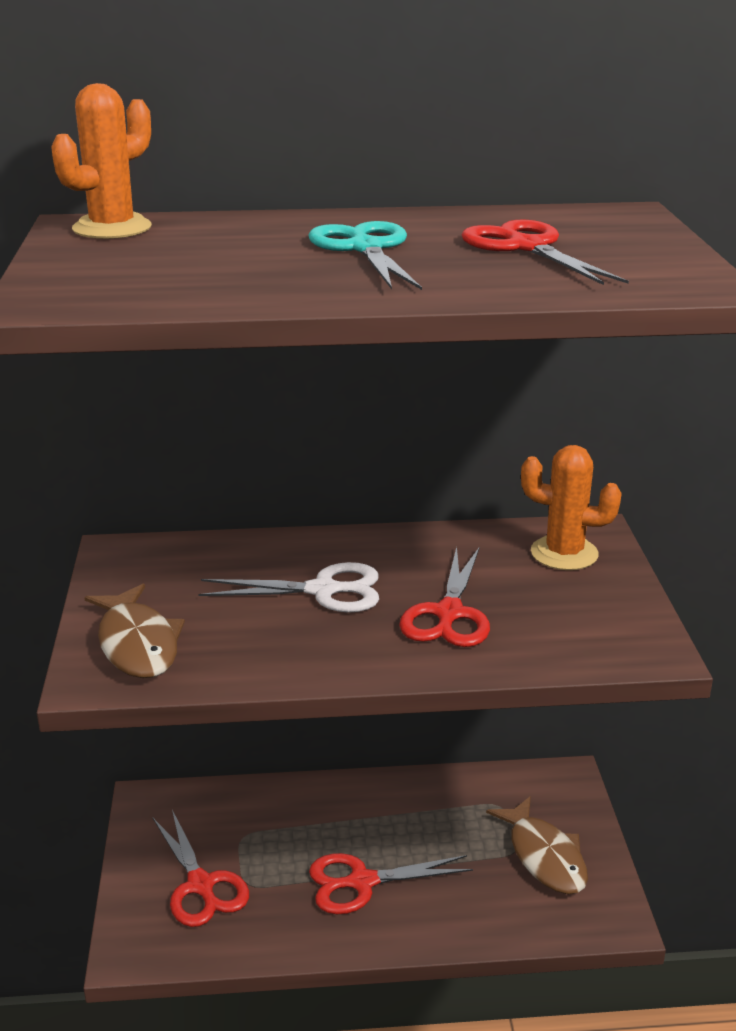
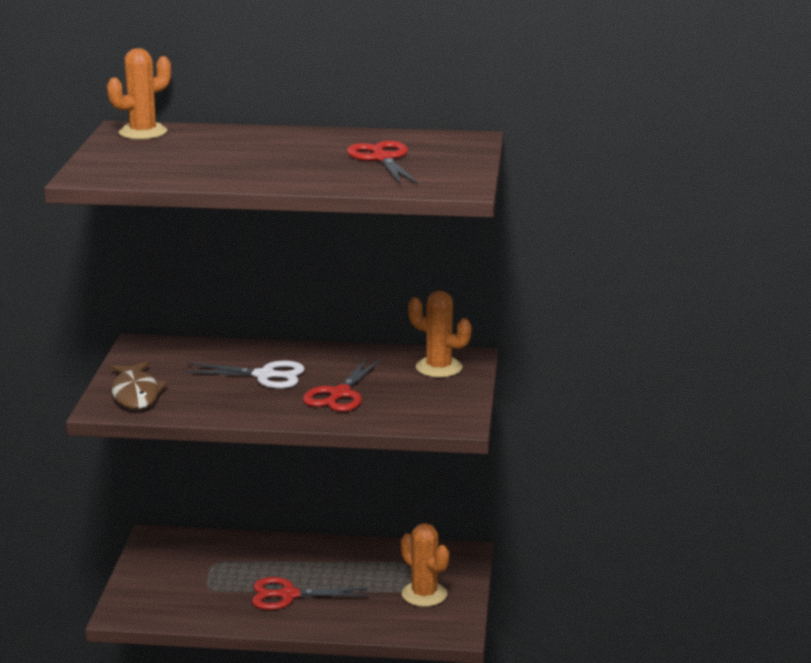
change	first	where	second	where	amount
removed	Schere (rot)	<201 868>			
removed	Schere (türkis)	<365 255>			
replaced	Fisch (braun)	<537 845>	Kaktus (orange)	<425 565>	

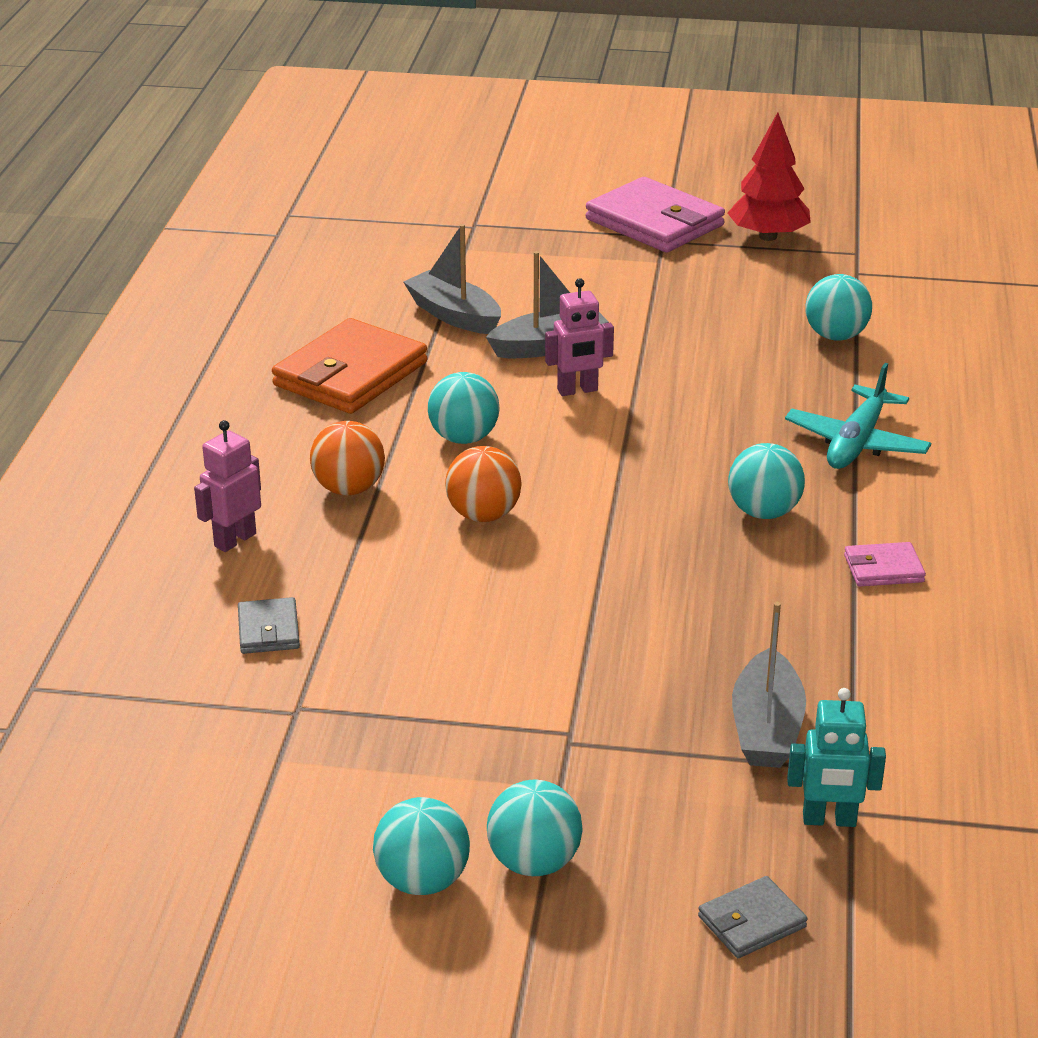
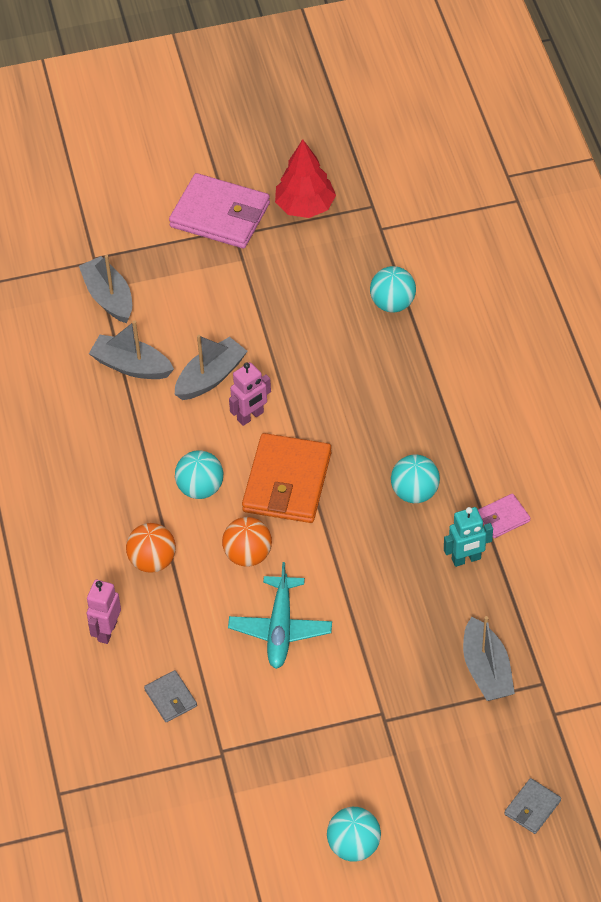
change	first	where	second	where	amount
removed	Ball (türkis)	<535 828>			
added			Boot (grau)	<105 289>	
moved	Geldbörse (orange)	<349 366>		<286 478>	
moved	Flugzeug (türkis)	<858 416>		<280 615>	
moved	Roboter (türkis)	<836 757>		<468 537>	

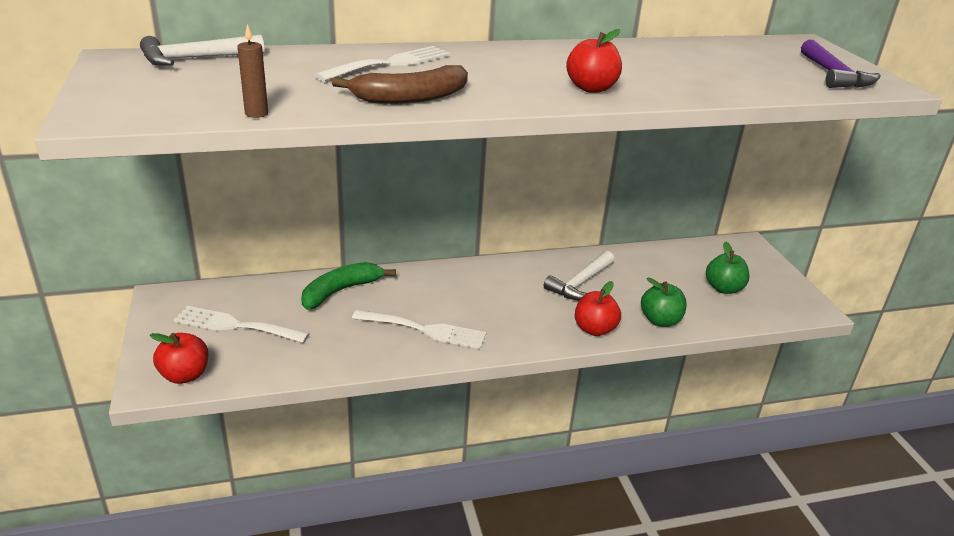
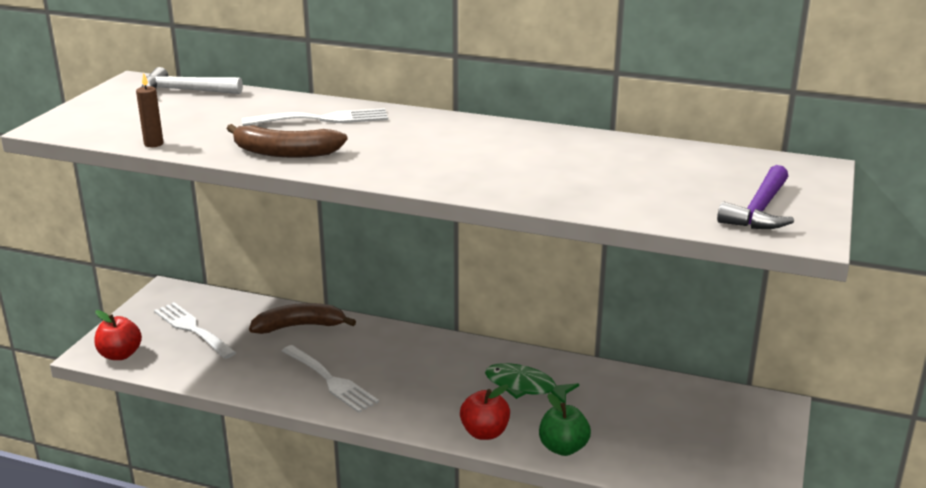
change	first	where	second	where	amount
removed	Apfel (rot)	<594 61>			
removed	Apfel (grün)	<727 267>			
replaced	Hammer (weiß)	<579 275>	Fisch (grün)	<532 384>	
recoloured	Banane (grün)	<348 286>	Banane (braun)	<302 318>	

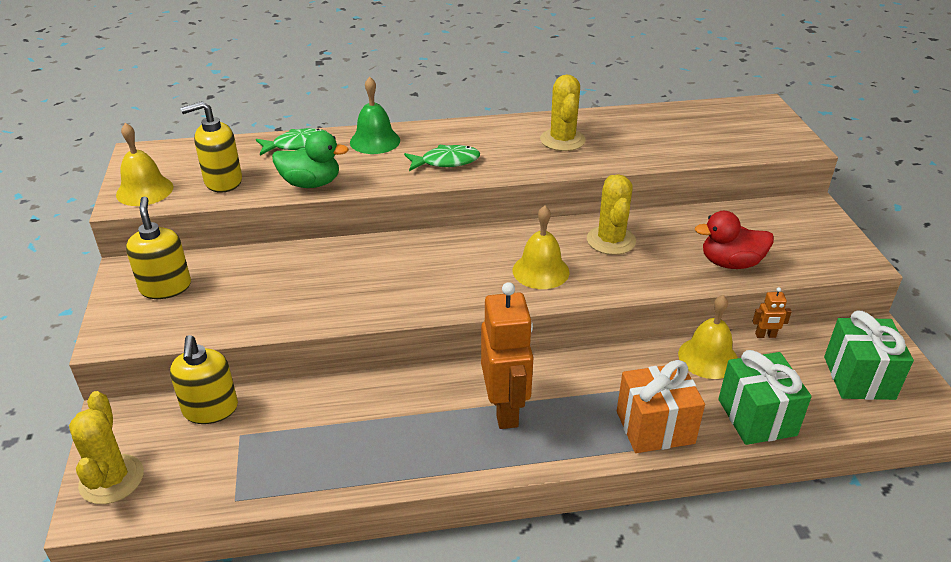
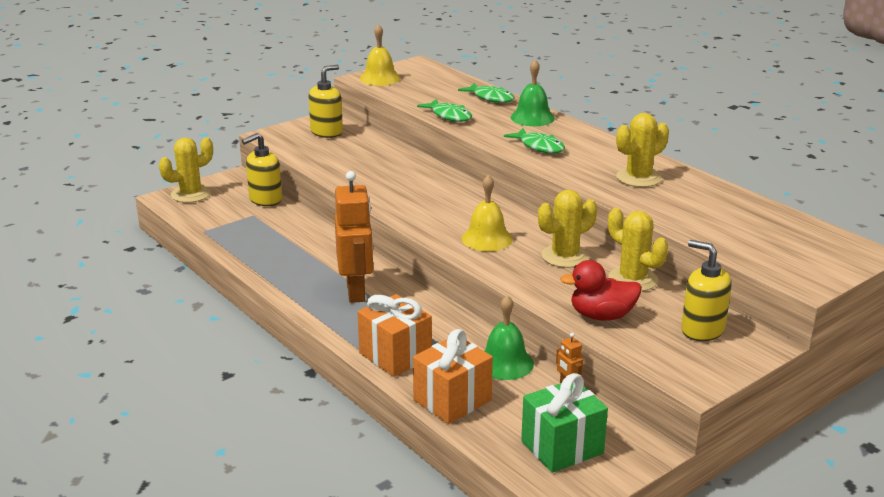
change	first	where	second	where	amount
added			Kaktus (gelb)	<638 249>	
moved	Seifenspender (gelb)	<211 147>		<706 290>	
replaced	Ente (grün)	<310 159>	Fisch (grün)	<444 110>	
recoloured	Glocke (gelb)	<708 337>	Glocke (grün)	<509 337>	
recoloured	Geschenk (grün)	<765 397>	Geschenk (orange)	<453 376>	
turned	Roboter (orange)	<507 355>		<354 237>	60 degrees counterclockwise
turned	Ente (rot)	<734 240>		<601 290>	60 degrees counterclockwise

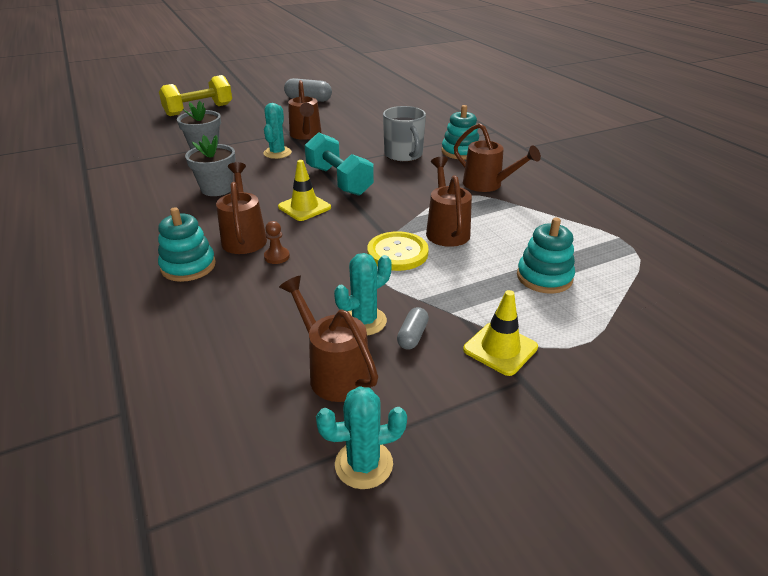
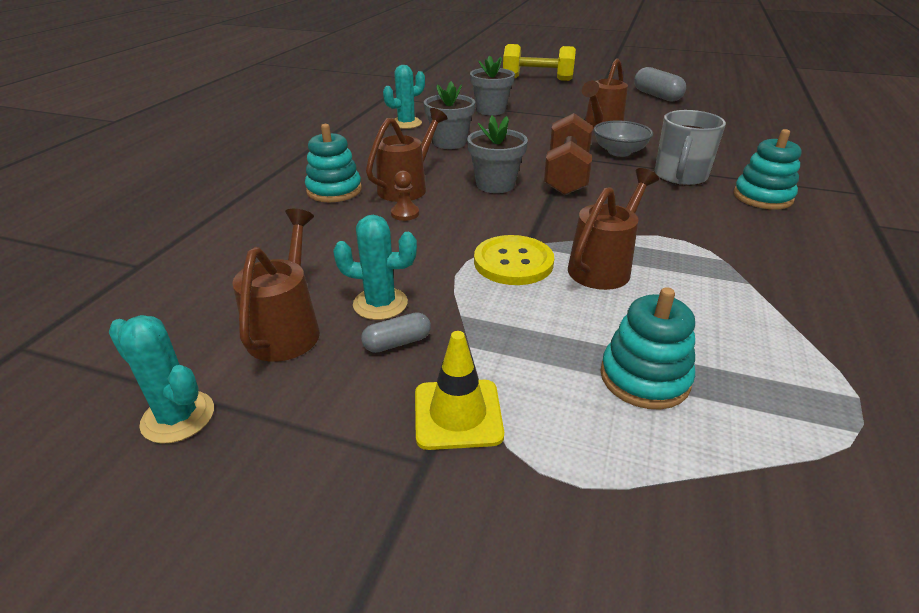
change	first	where	second	where	amount
removed	Gießkanne (braun)	<497 157>			
added			Schüssel (grau)	<623 138>	
moved	Kaktus (türkis)	<277 131>		<404 97>	
replaced	Leitkegel (gelb)	<304 190>	Blumentopf (grau)	<497 154>	
recoloured	Hantel (türkis)	<339 164>	Hantel (braun)	<568 154>	

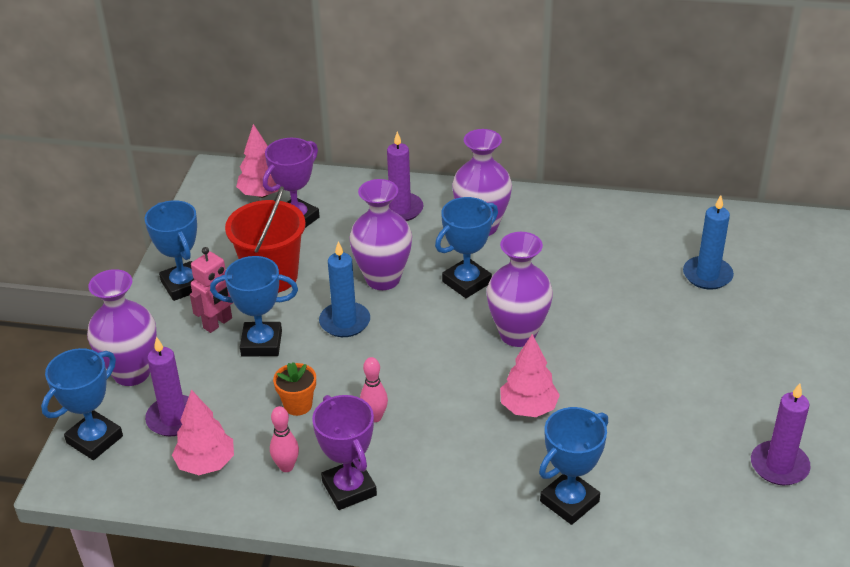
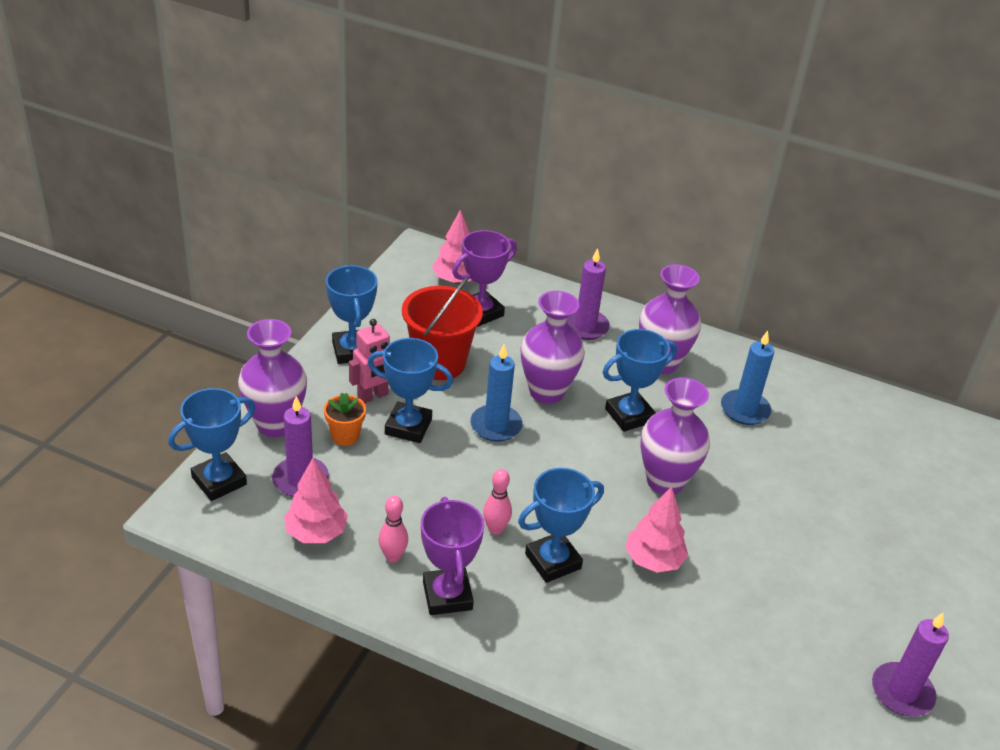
change	first	where	second	where	amount
moved	Blumentopf (orange)	<294 389>		<345 419>	
moved	Pokal (blau)	<573 466>		<561 525>	
moved	Kerze (blau)	<708 242>		<747 378>	

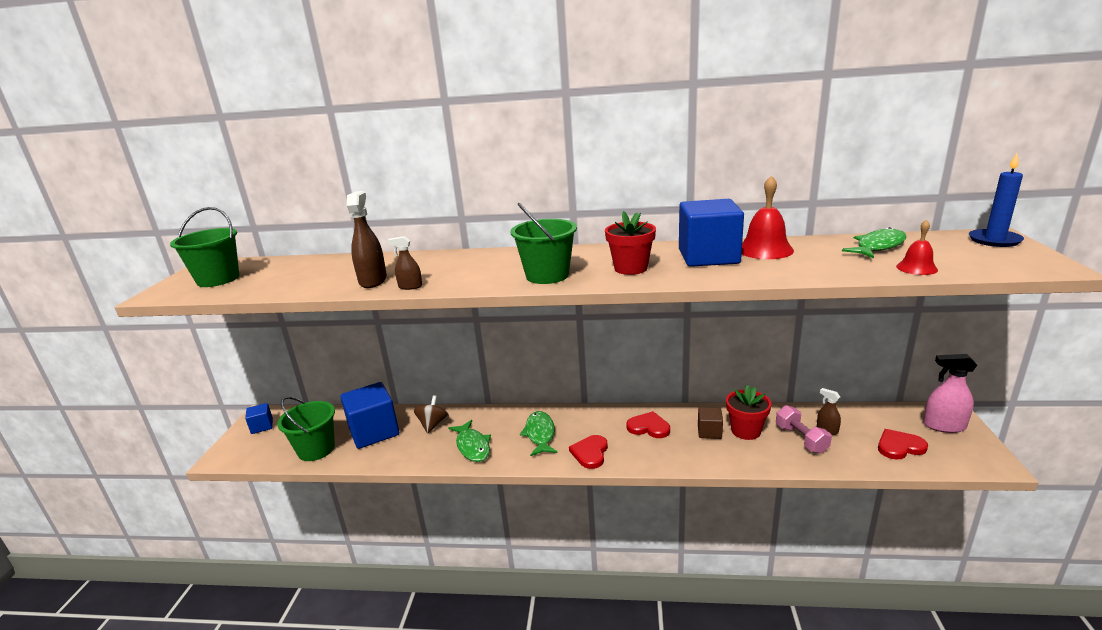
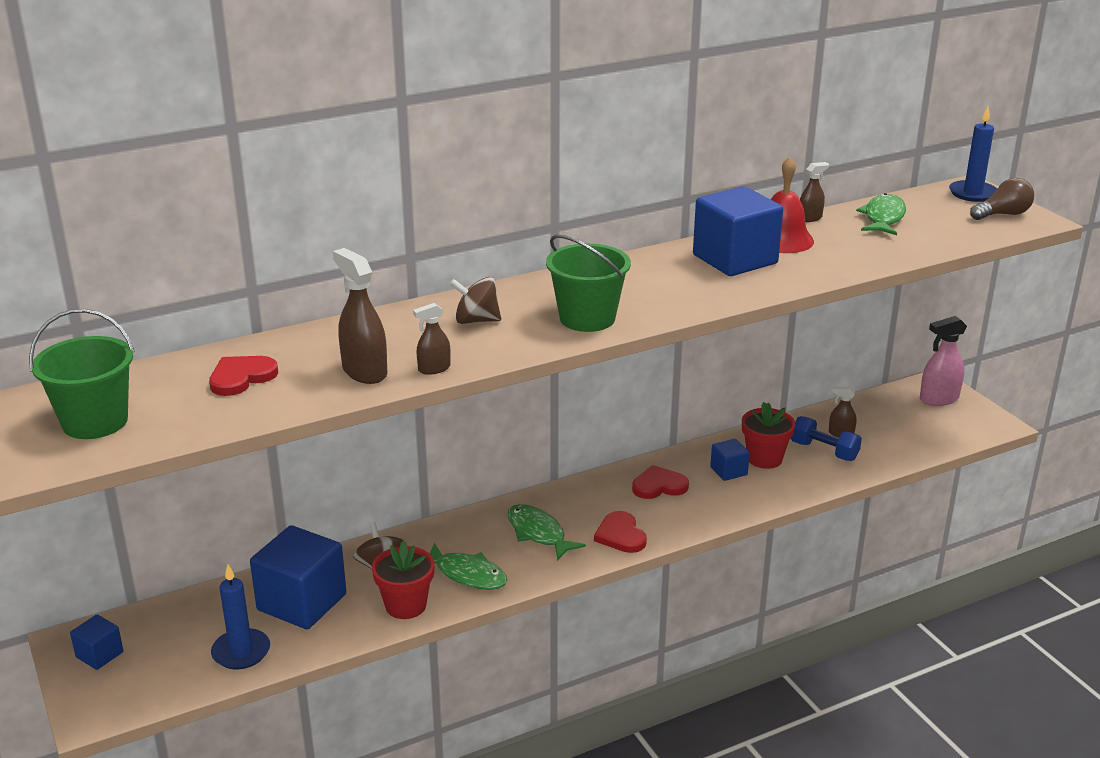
change	first	where	second	where	amount
removed	Glocke (rot)	<917 247>			
added			Kreisel (braun)	<475 300>	
added			Sprühflasche (braun)	<814 192>	
added			Glühbirne (braun)	<1002 199>	
moved	Blumentopf (rot)	<630 243>		<403 580>	
moved	Herz (rot)	<903 444>		<243 376>	
replaced	Eimer (grün)	<306 429>	Kerze (blau)	<240 616>	
recoloured	Kubus (braun)	<710 423>	Kubus (blau)	<730 460>	
recoloured	Hantel (rosa)	<804 429>	Hantel (blau)	<826 438>	

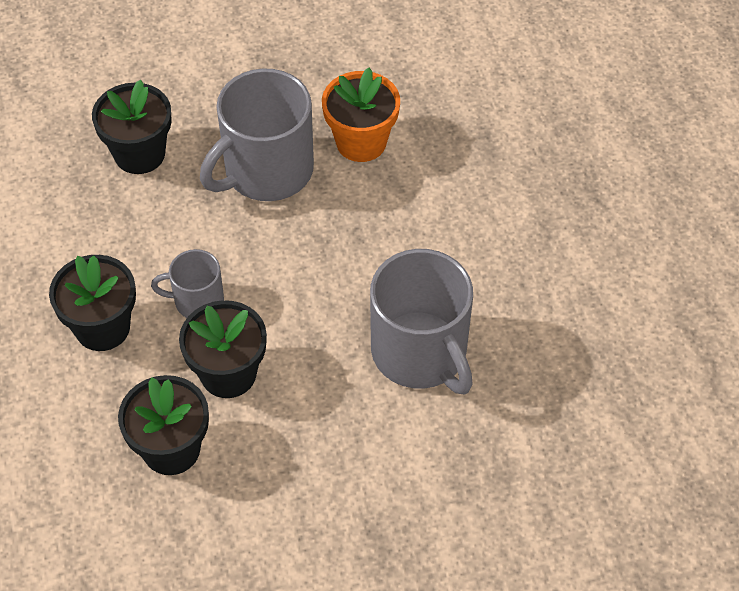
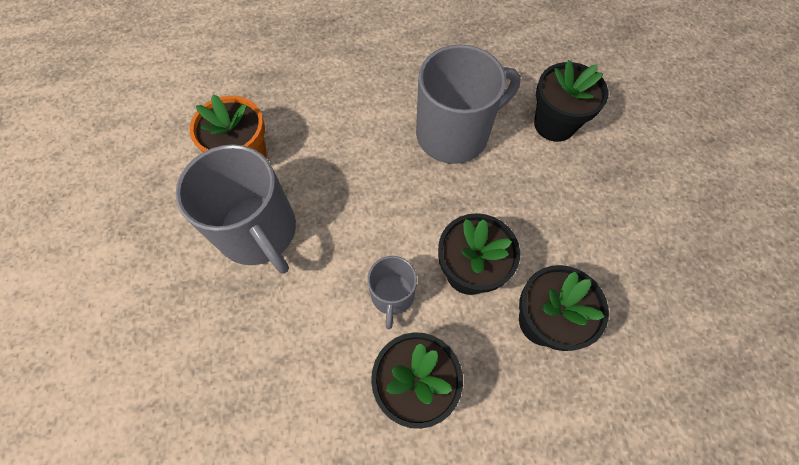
change	first	where	second	where	amount
moved	Blumentopf (schwarz)	<132 127>		<571 101>	

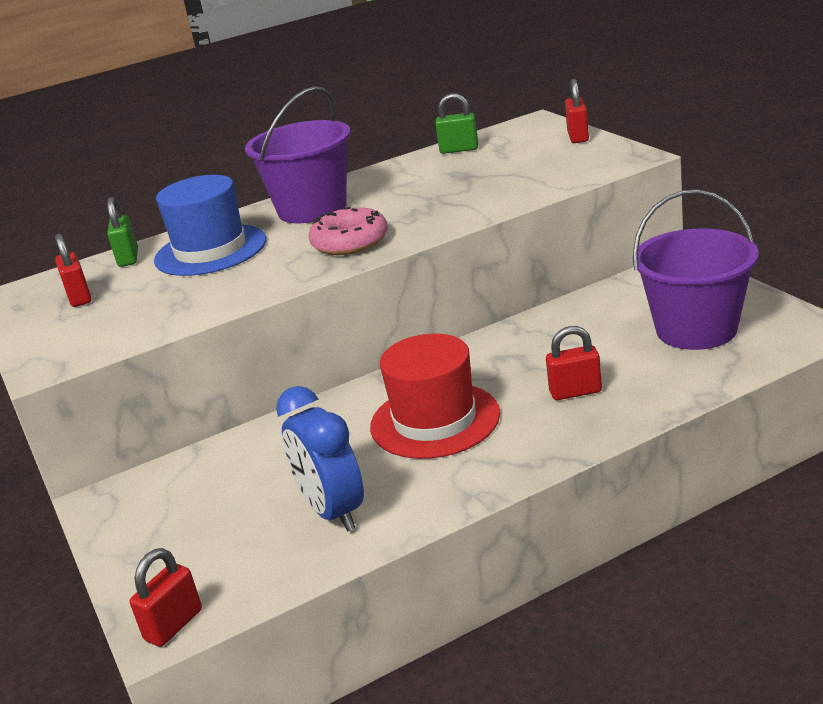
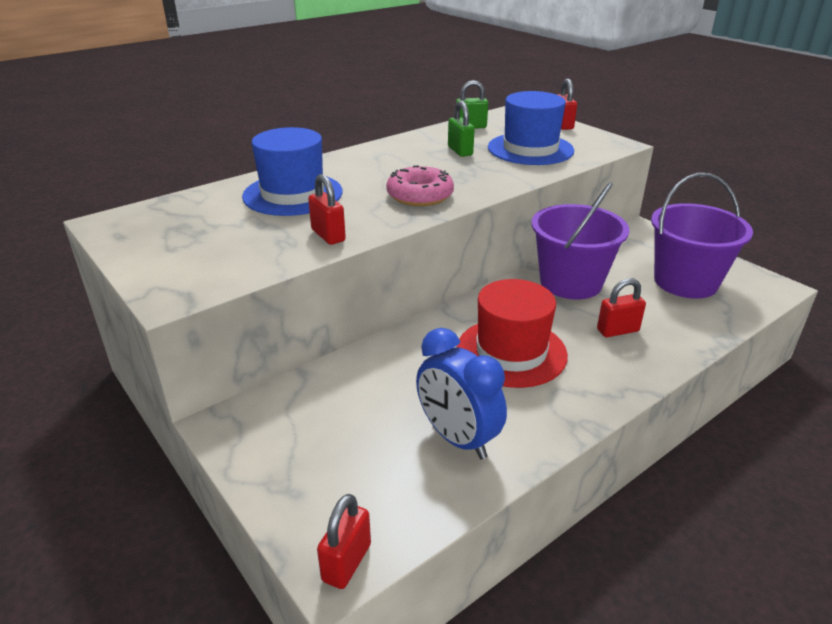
change	first	where	second	where	amount
added			Hut (blau)	<531 128>	
moved	Vorhängeschloss (rot)	<73 270>		<327 209>	
moved	Vorhängeschloss (grün)	<122 232>		<461 129>	
moved	Eimer (lila)	<298 154>		<581 240>	

